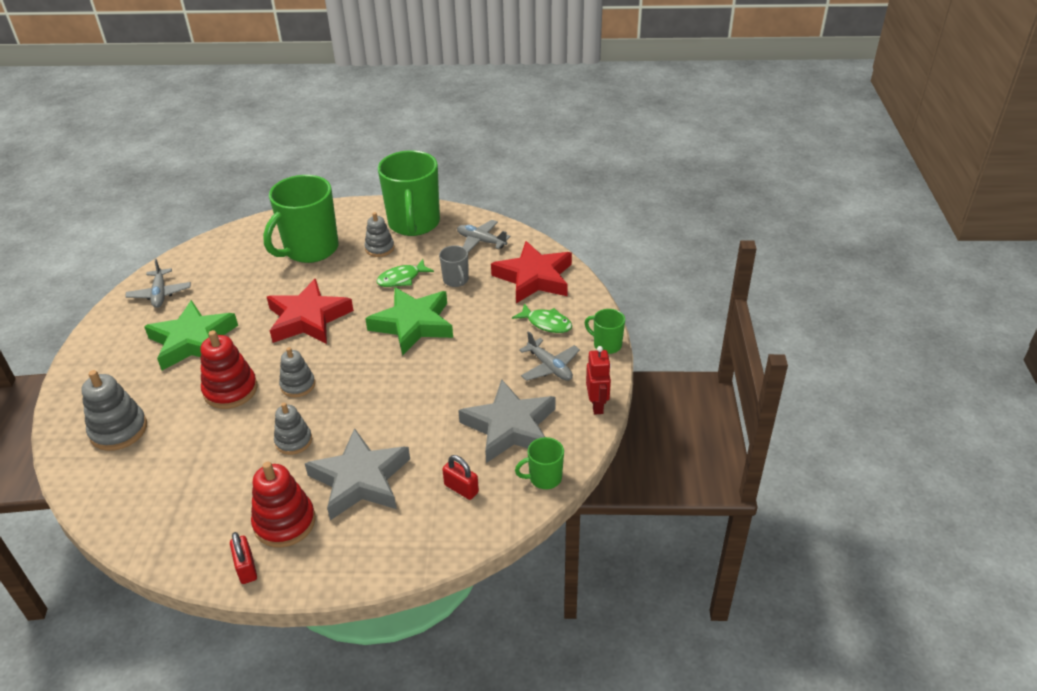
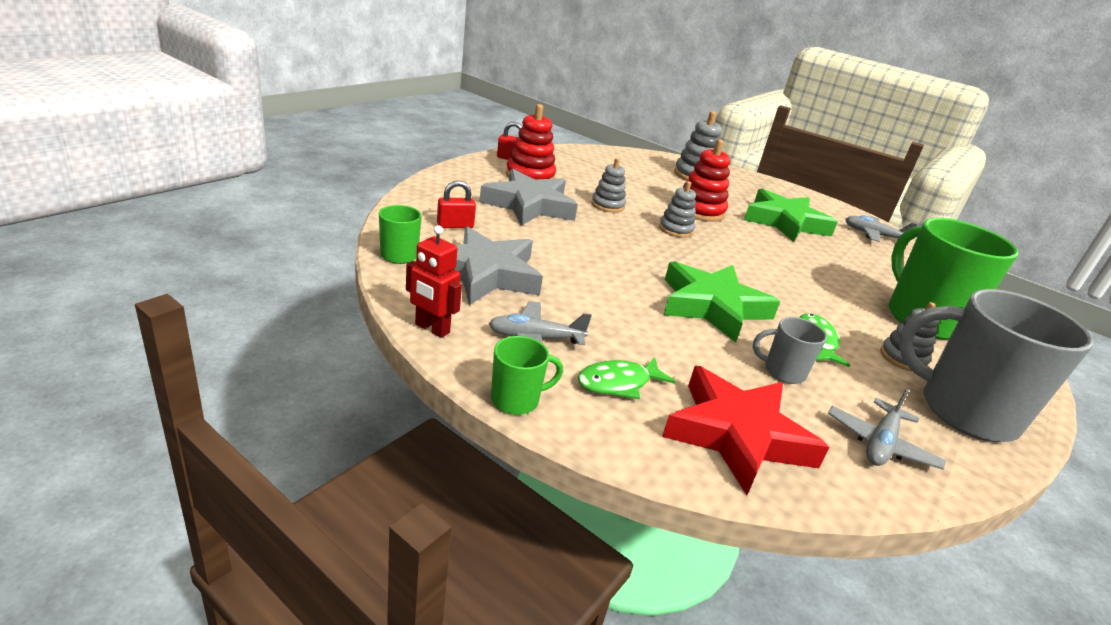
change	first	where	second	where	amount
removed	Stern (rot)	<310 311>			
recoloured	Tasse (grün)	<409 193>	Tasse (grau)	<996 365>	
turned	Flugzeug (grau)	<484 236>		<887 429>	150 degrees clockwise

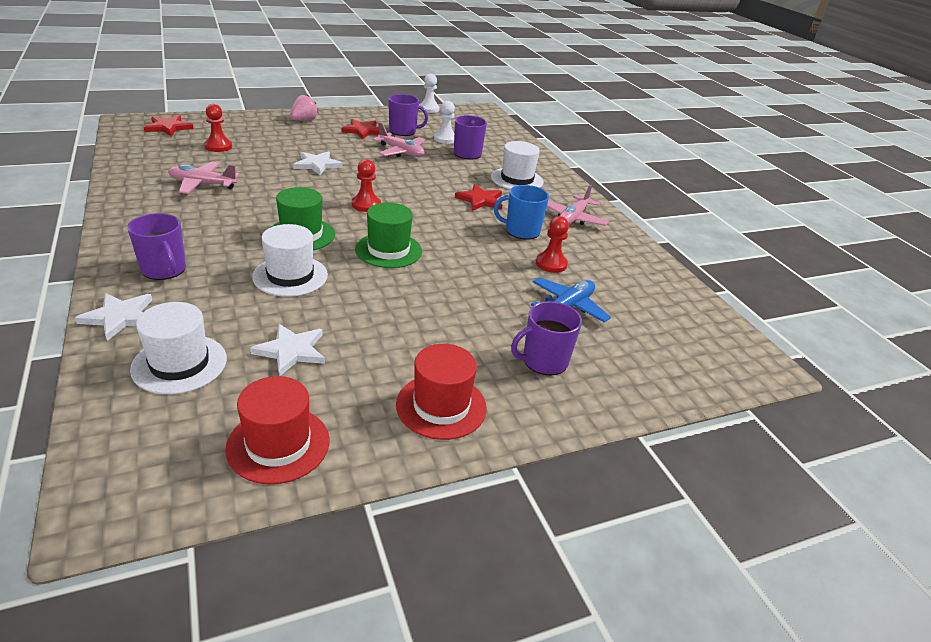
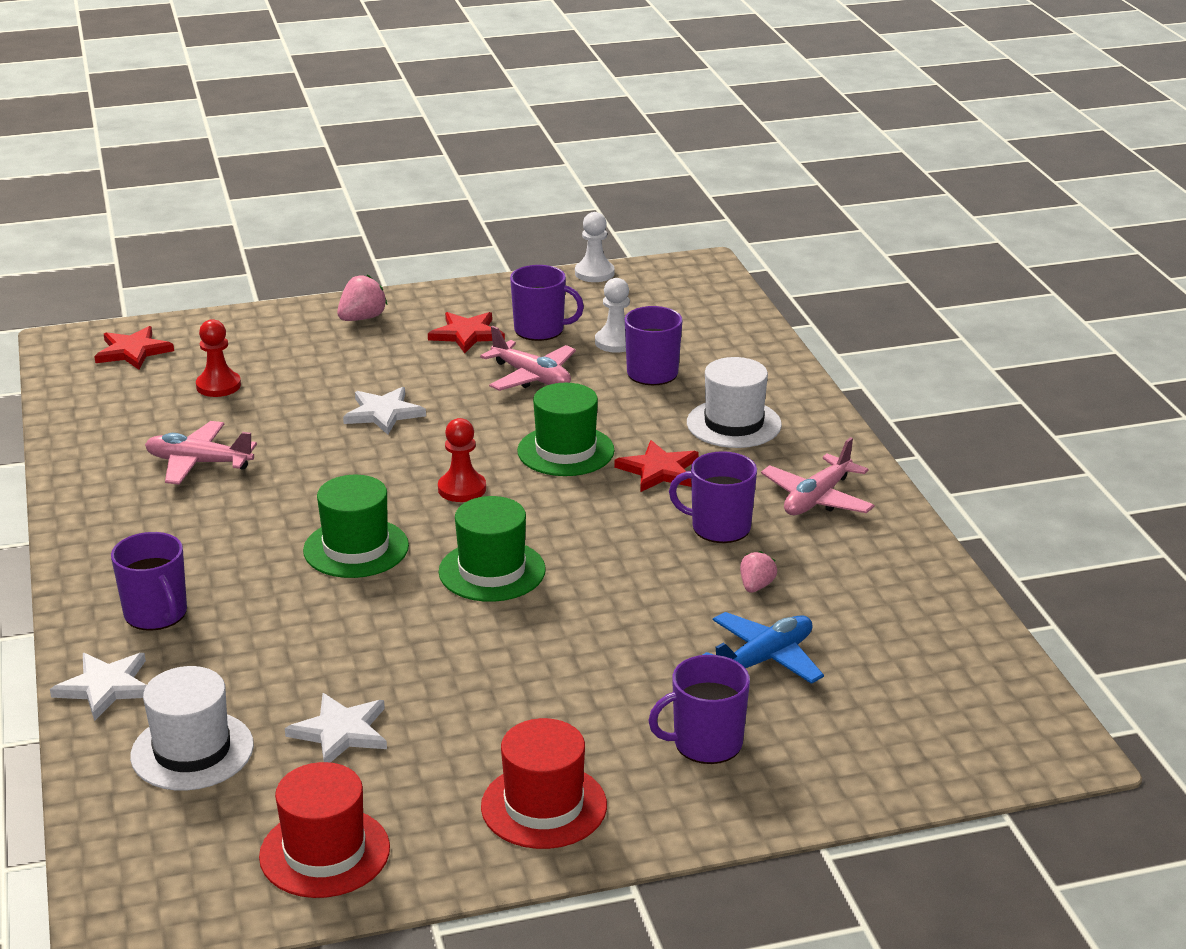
change	first	where	second	where	amount
removed	Hut (weiß)	<290 260>			
added			Hut (grün)	<566 429>	
replaced	Bauer (rot)	<552 244>	Erdbeere (rosa)	<758 572>	
recoloured	Tasse (blau)	<521 212>	Tasse (lila)	<713 497>	

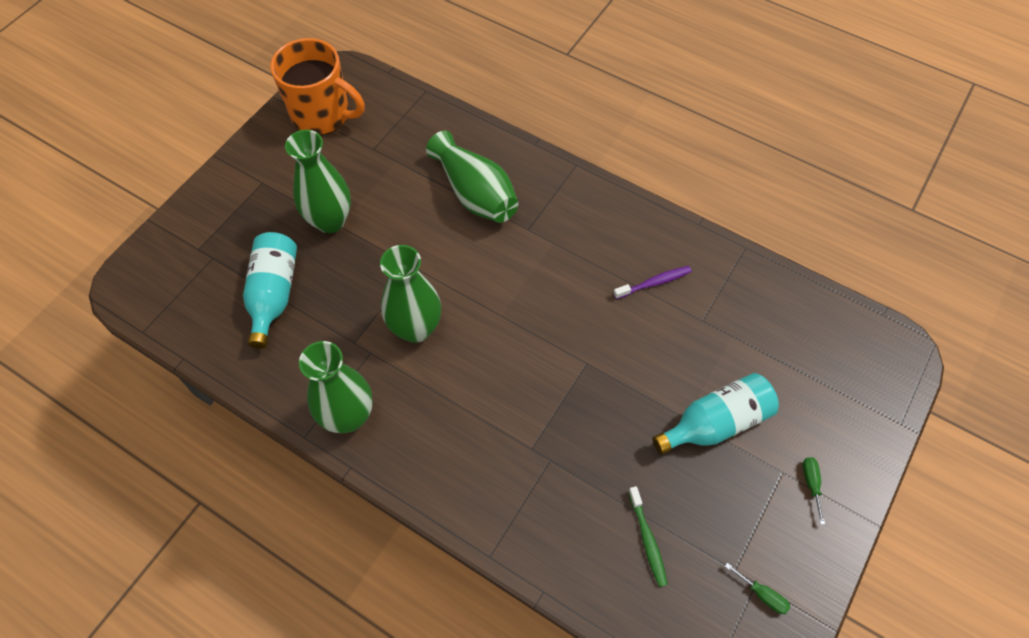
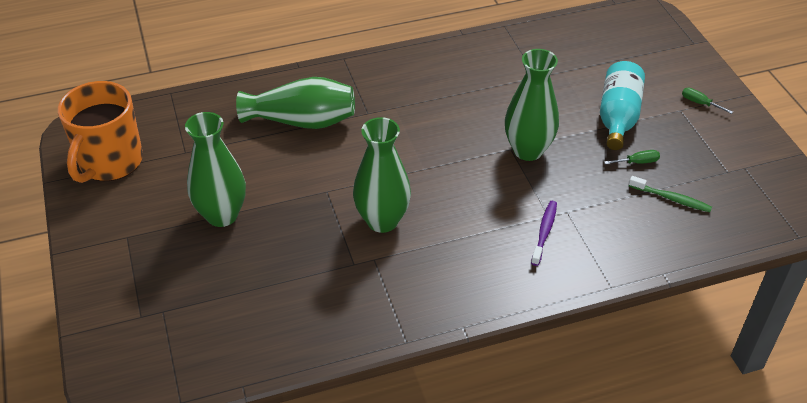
change	first	where	second	where	amount
removed	Flasche (türkis)	<270 290>			
moved	Vase (grün)	<336 387>		<532 105>	
moved	Zahnbürste (lila)	<652 282>		<544 233>	
moved	Schraubenzieher (grün)	<757 588>		<632 157>	
turned	Tasse (orange)	<317 86>		<100 132>	135 degrees clockwise

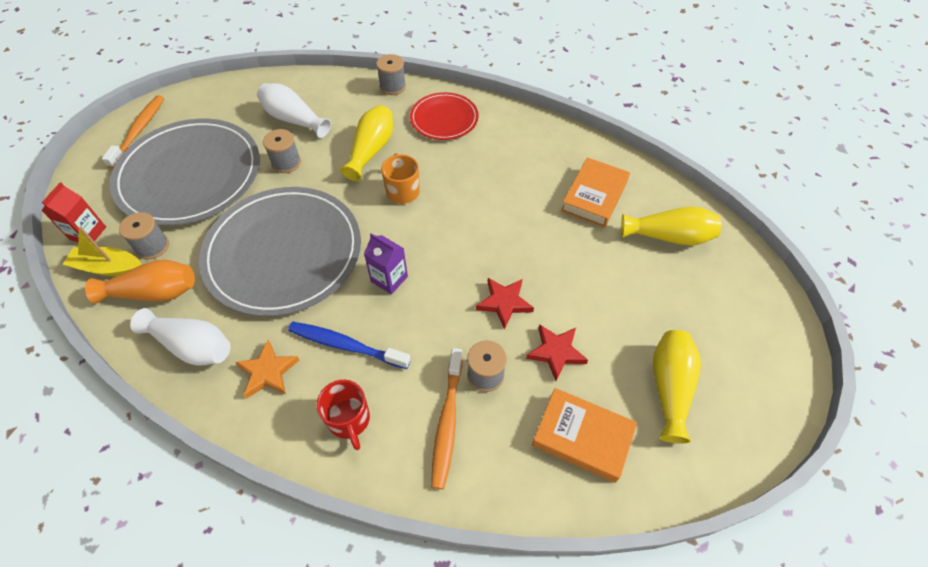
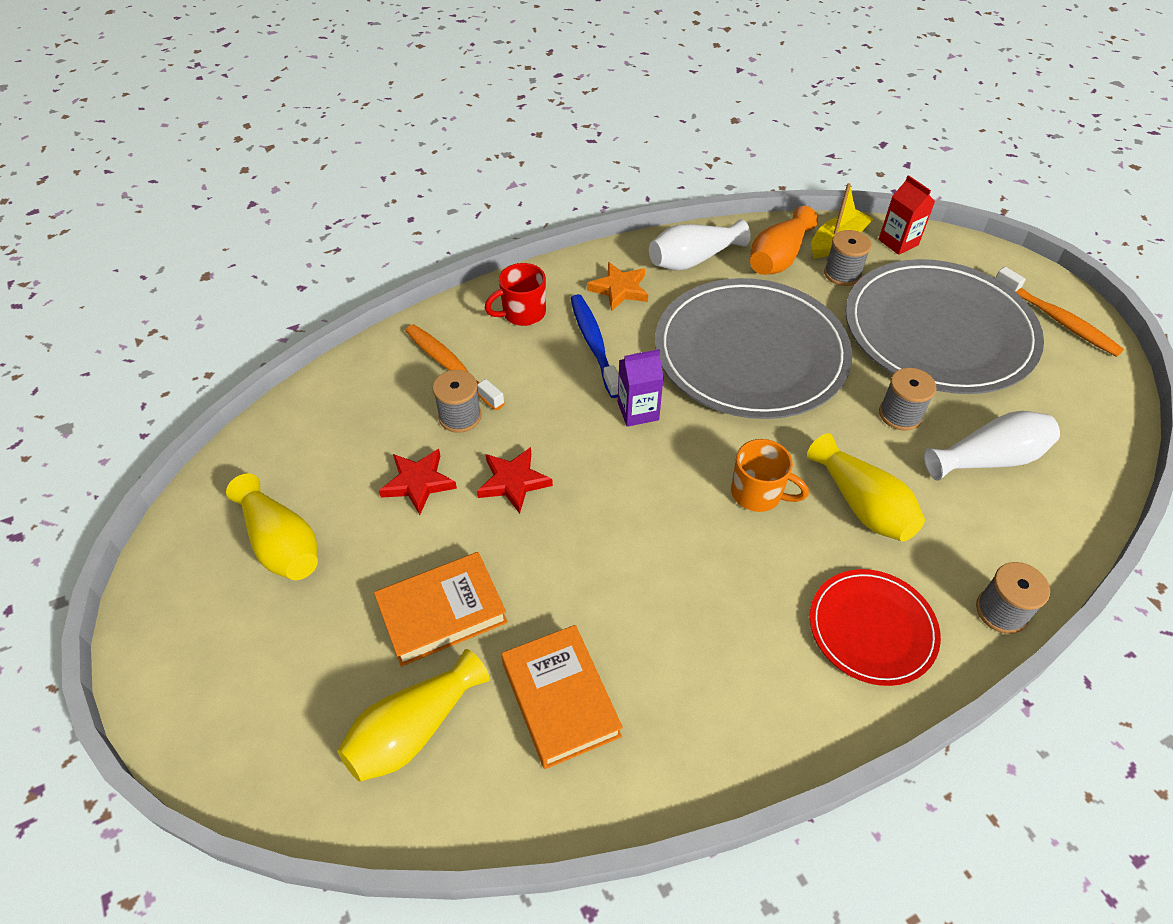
change	first	where	second	where	amount
moved	Buch (orange)	<584 435>		<441 609>	
turned	Zahnbürste (blau)	<349 345>		<594 346>	75 degrees counterclockwise
turned	Tasse (rot)	<343 415>		<515 294>	45 degrees counterclockwise

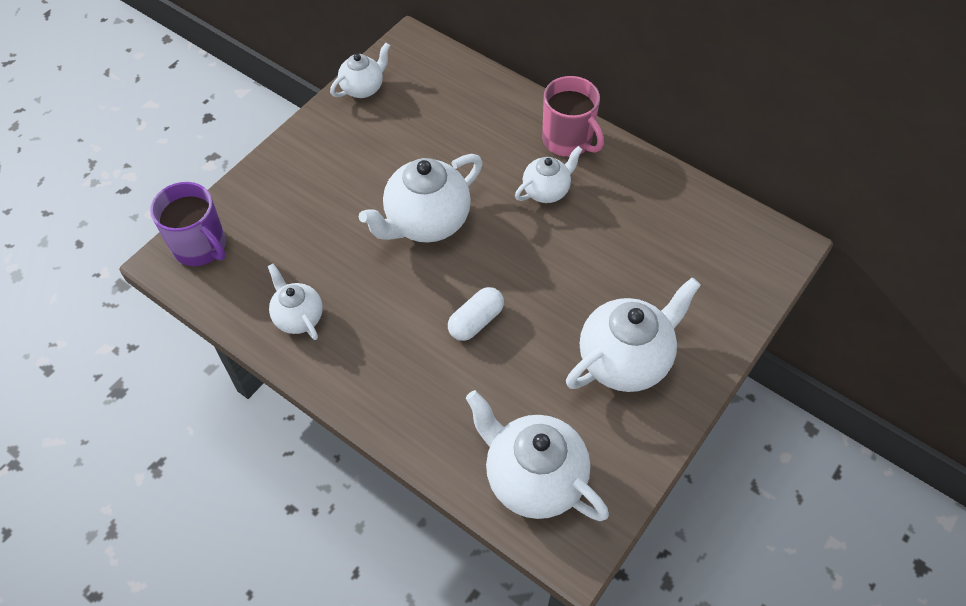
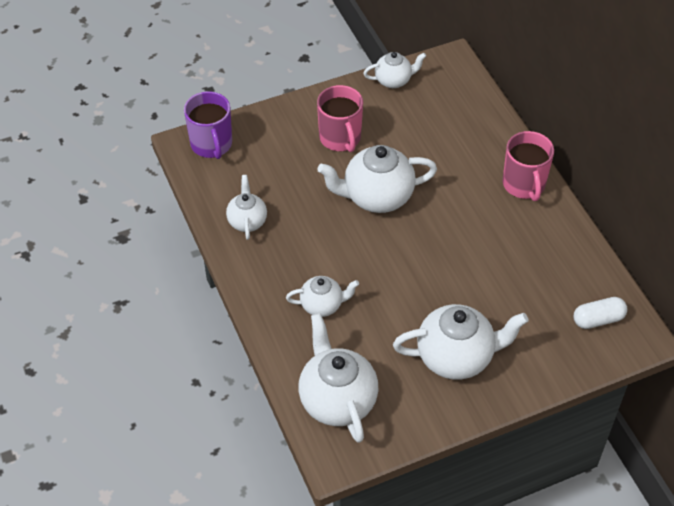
change	first	where	second	where	amount
added			Tasse (rosa)	<340 118>	
moved	Kapsel (weiß)	<476 314>		<600 313>	
moved	Teekanne (weiß)	<549 174>		<322 296>	

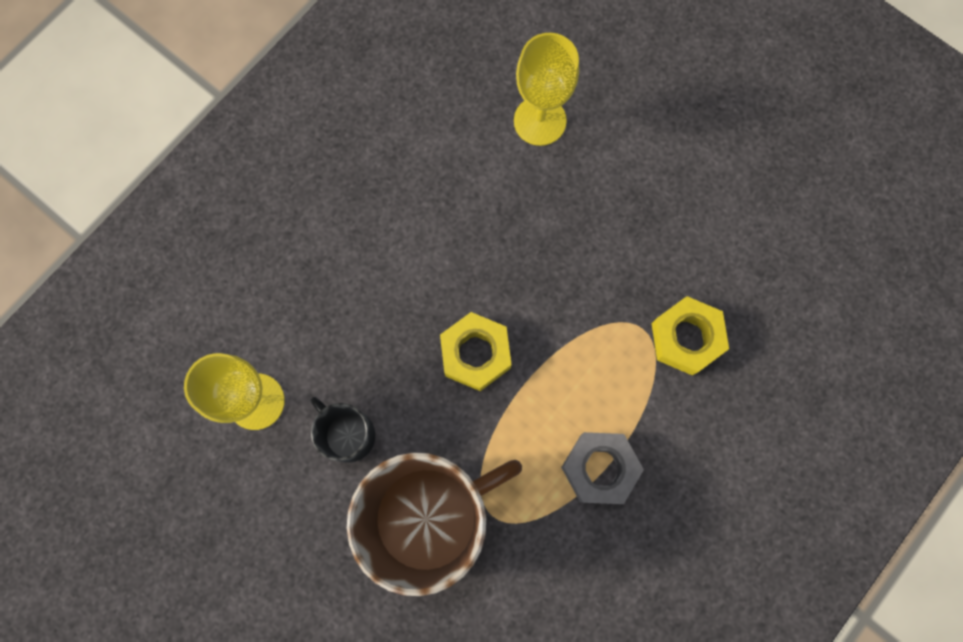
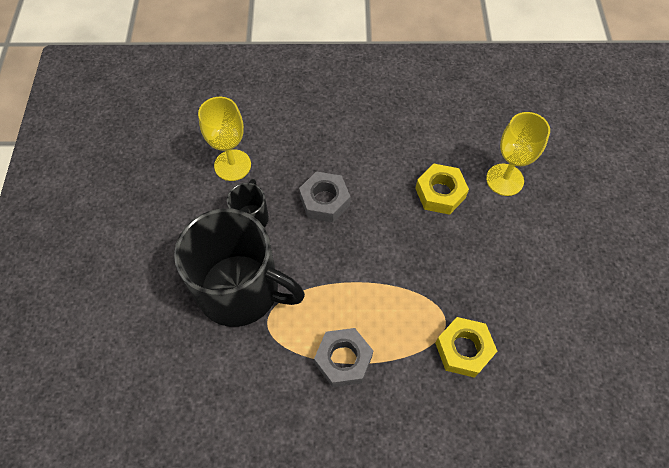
change	first	where	second	where	amount
added			Sechskantmutter (grau)	<324 196>	
moved	Sechskantmutter (gelb)	<476 351>		<442 189>	
recoloured	Tasse (braun)	<434 524>	Tasse (schwarz)	<239 267>	

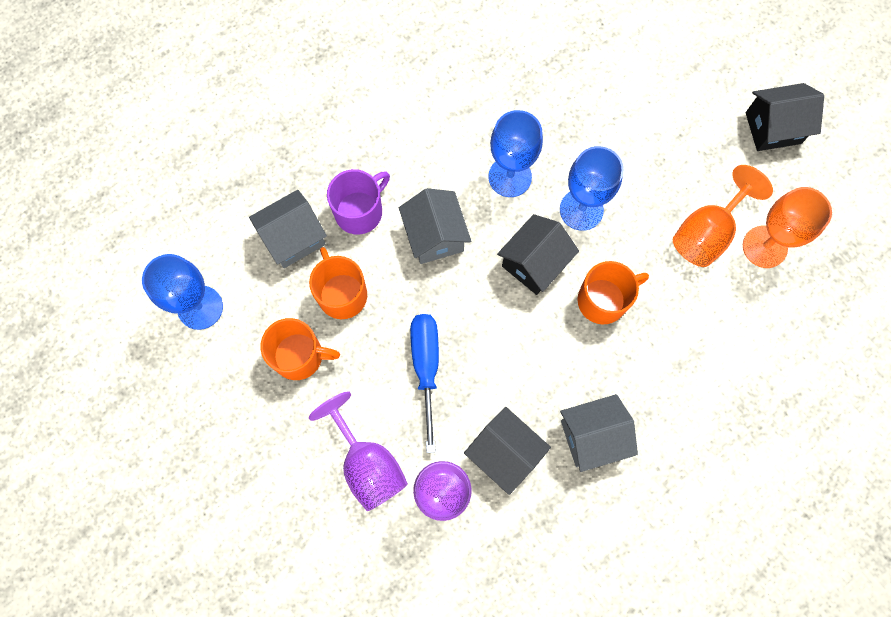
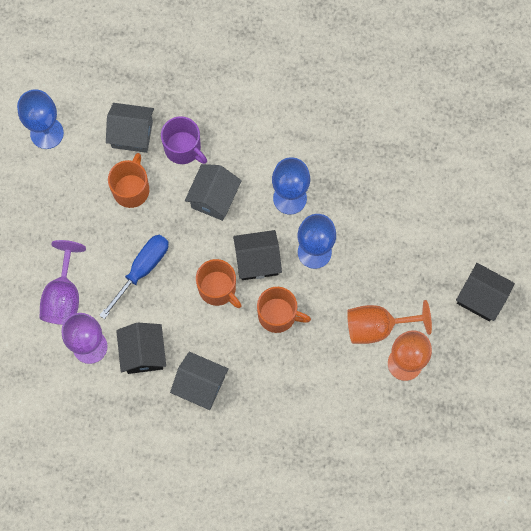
change	first	where	second	where	amount
moved	Tasse (orange)	<300 349>		<219 283>	
turned	Tasse (lila)	<358 202>		<184 140>	45 degrees clockwise

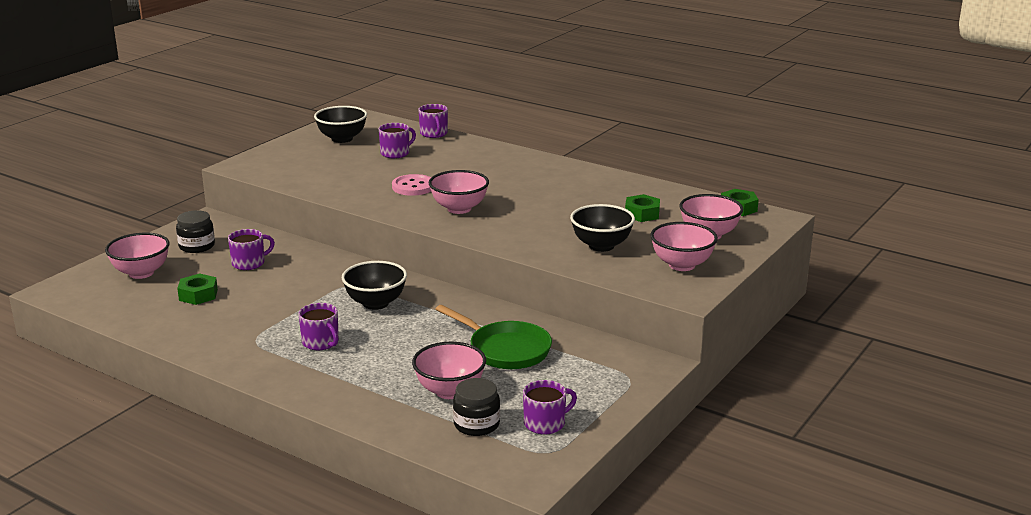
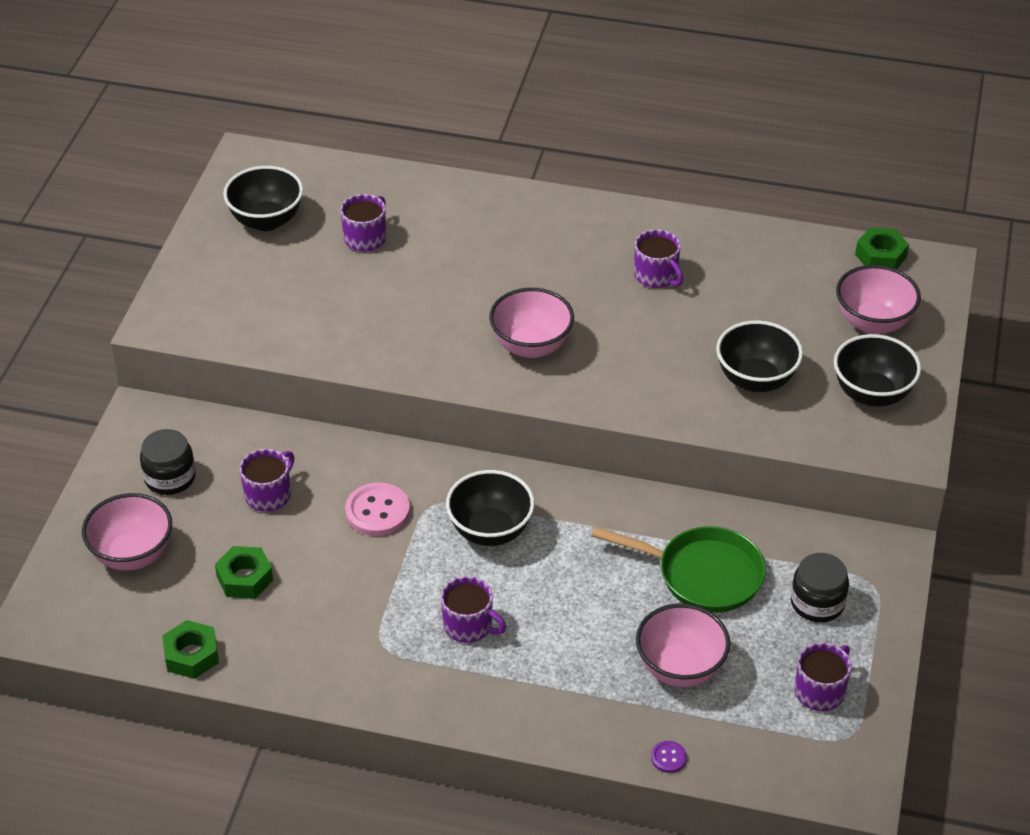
change	first	where	second	where	amount
added			Knopf (lila)	<669 757>	
moved	Knopf (rosa)	<411 185>		<377 509>	
moved	Tasse (lila)	<433 121>		<658 258>	
moved	Einmachglas (schwarz)	<476 407>		<820 587>	
moved	Sechskantmutter (grün)	<642 208>		<190 649>	
recoloured	Schüssel (rosa)	<684 246>	Schüssel (schwarz)	<877 370>	

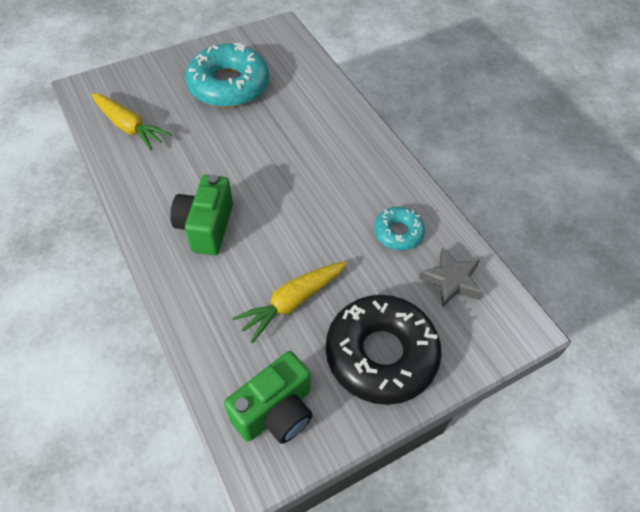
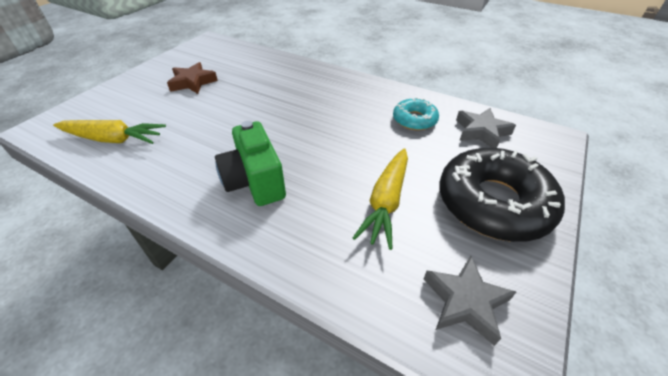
change	first	where	second	where	amount
replaced	Donut (türkis)	<227 75>	Stern (braun)	<192 78>	
replaced	Kamera (grün)	<268 397>	Stern (grau)	<470 301>	

